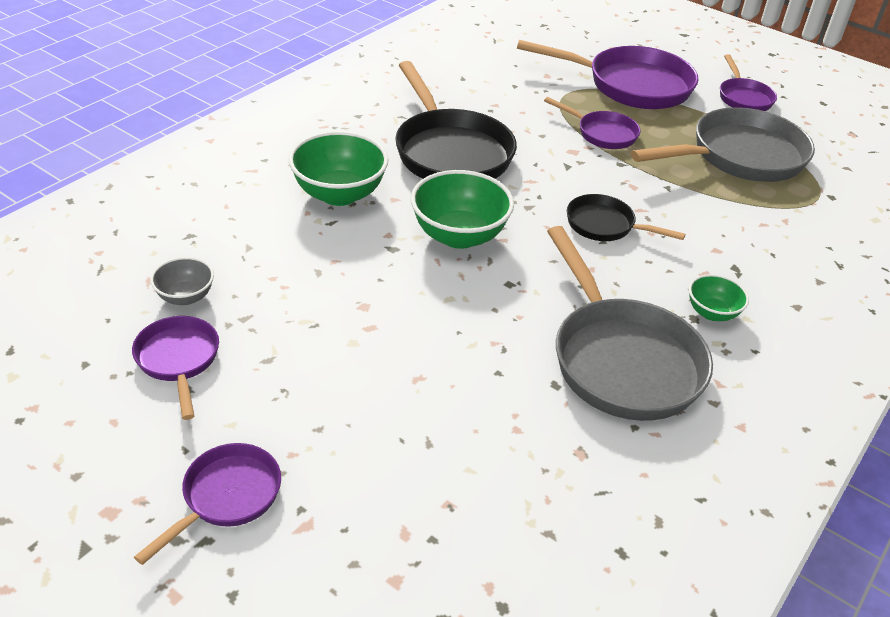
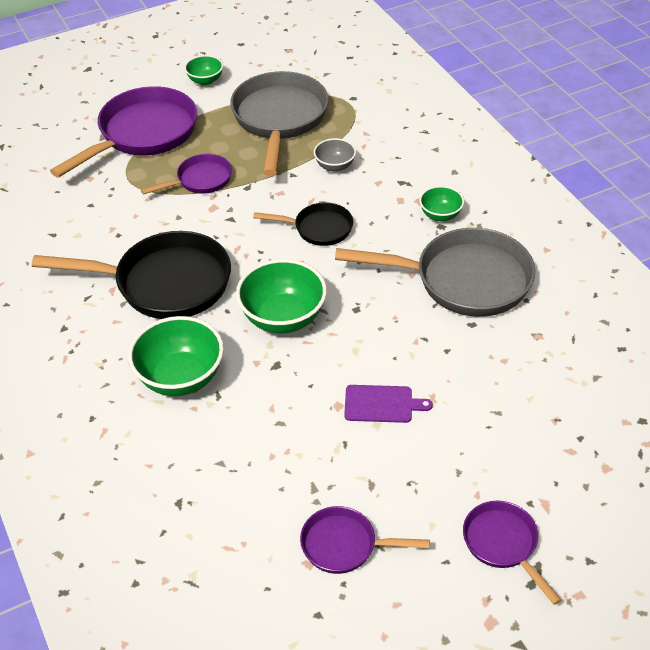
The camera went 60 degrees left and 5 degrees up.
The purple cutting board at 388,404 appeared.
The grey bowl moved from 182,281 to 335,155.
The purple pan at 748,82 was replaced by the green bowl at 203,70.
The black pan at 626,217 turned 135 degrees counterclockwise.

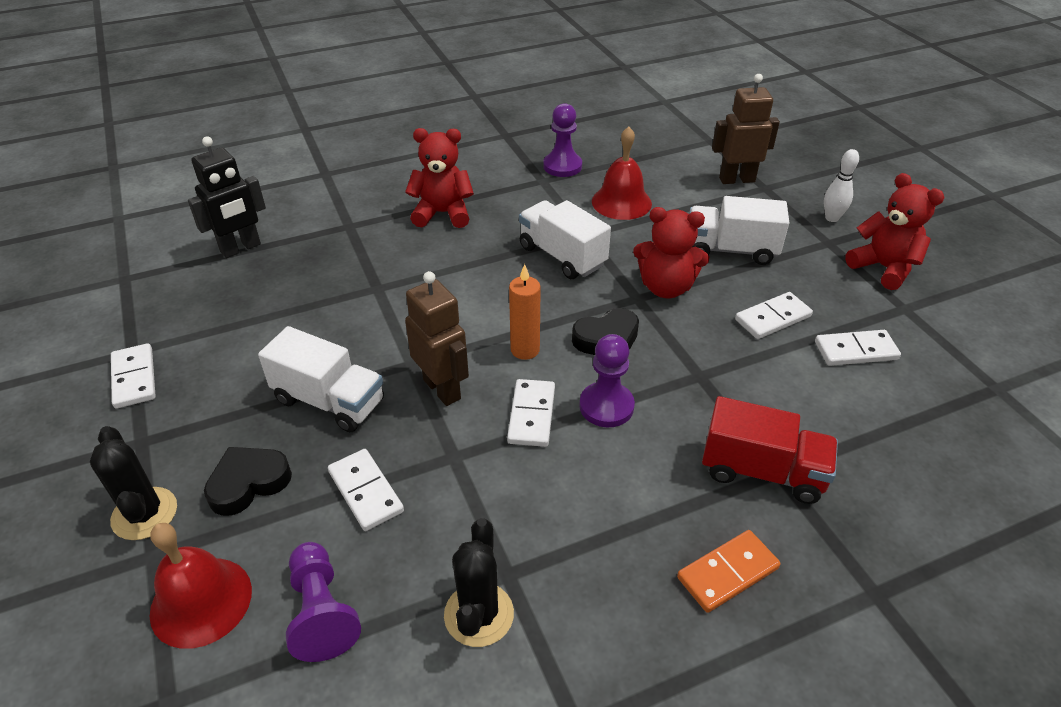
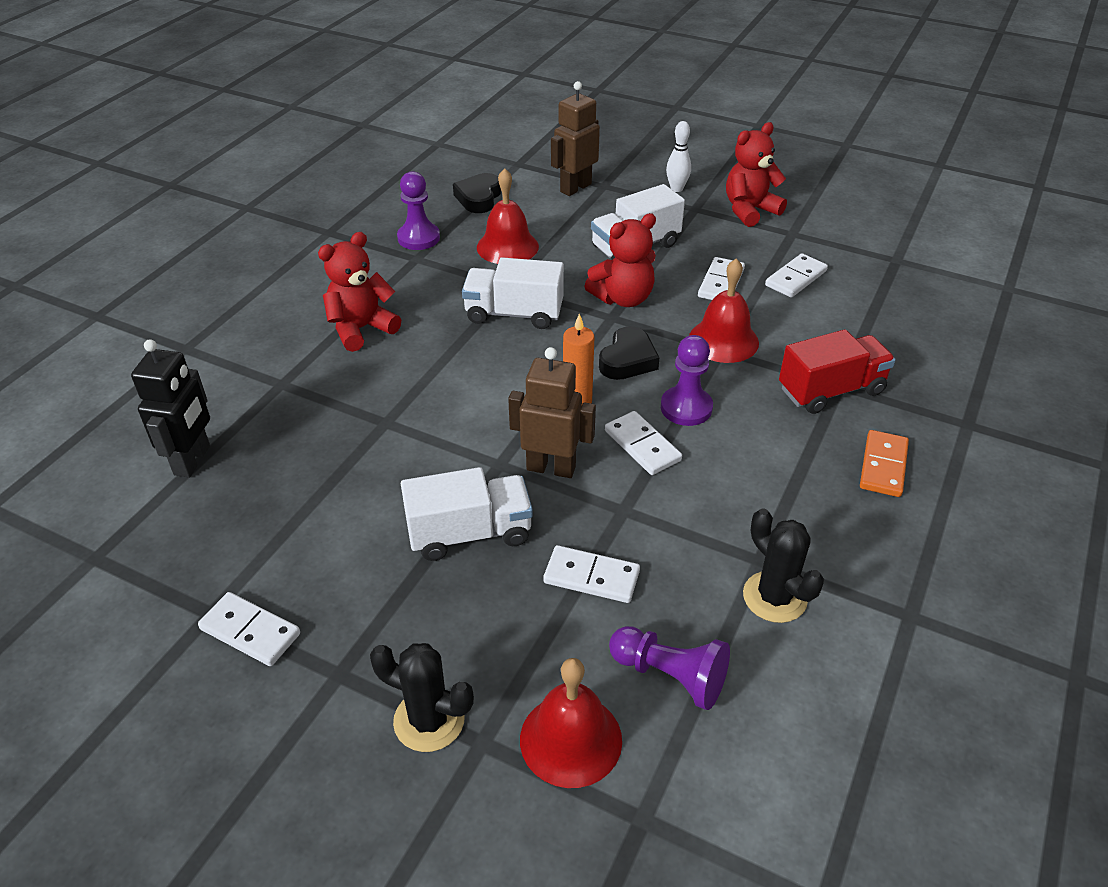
The camera went 40 degrees left and 0 degrees up.
The red bell at 724,310 appeared.
The black heart moved from 248,481 to 477,193.
The red teddy bear at 895,231 turned 45 degrees counterclockwise.

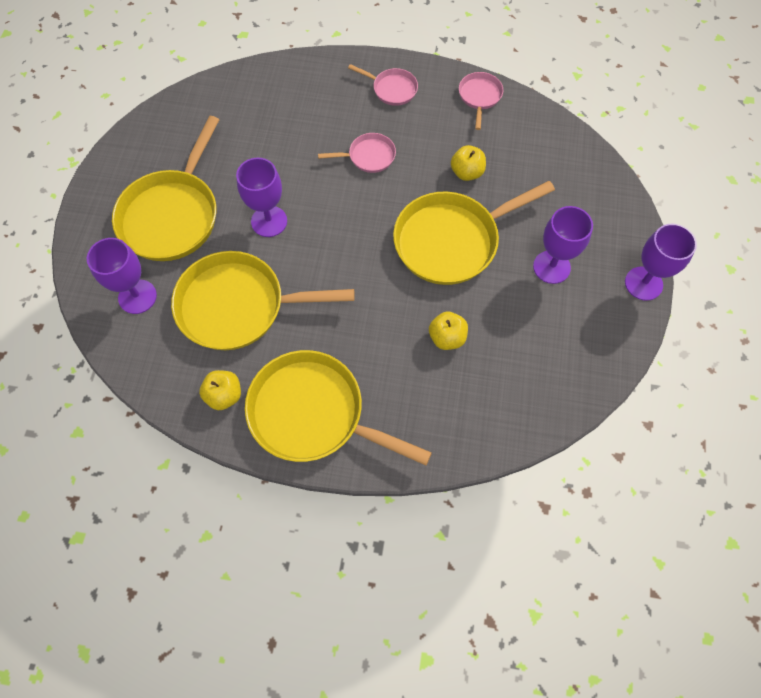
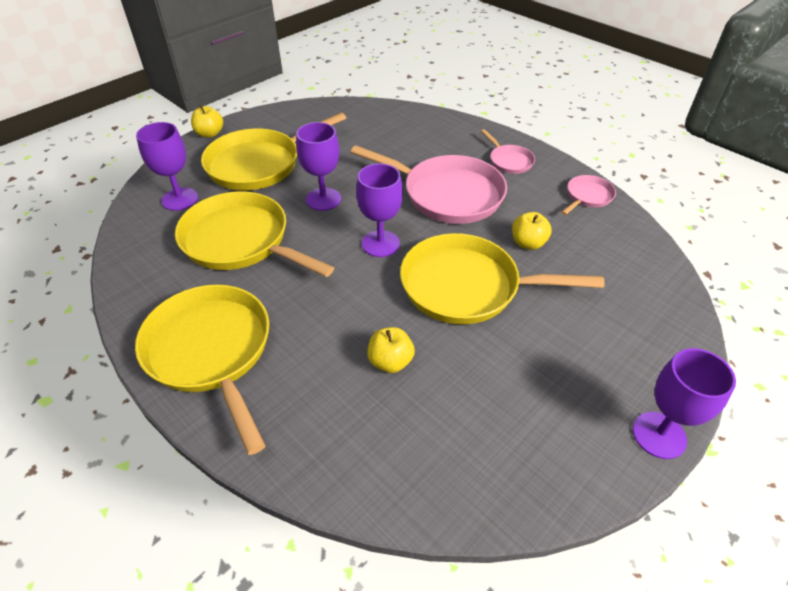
The camera went 35 degrees right and 20 degrees down.
The yellow apple moved from 220,390 to 207,121.
The purple goblet moved from 563,245 to 379,210.
The pink pan at 357,153 changed to 2.10 times the size.

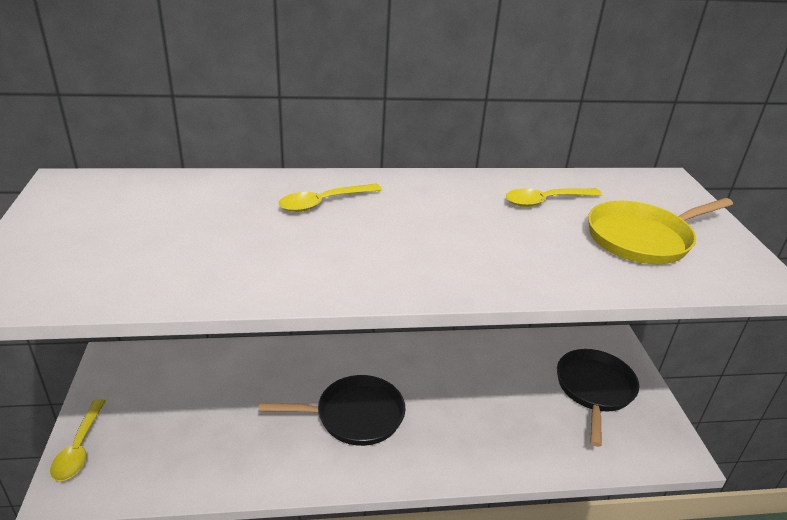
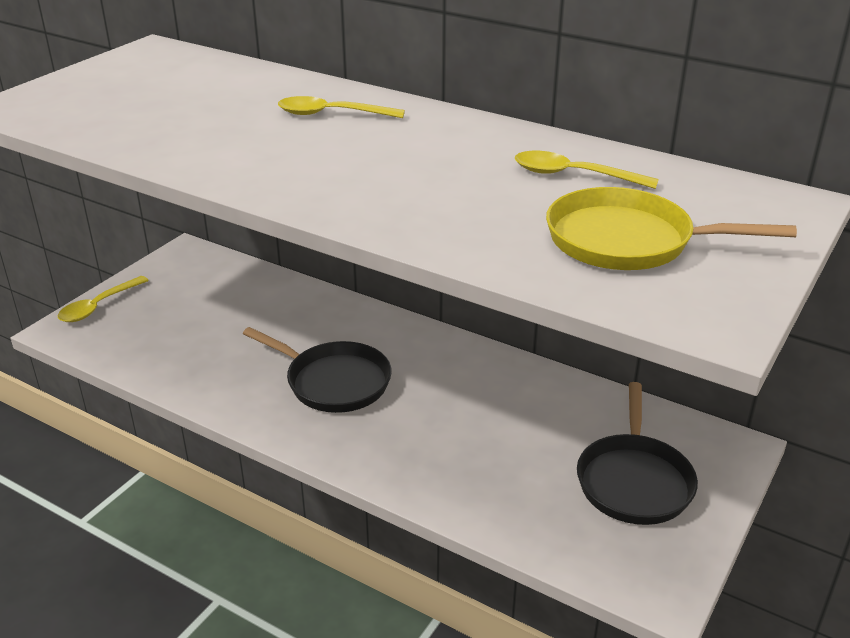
The camera went 40 degrees right and 0 degrees up.
The black pan at 598,398 turned 135 degrees clockwise.

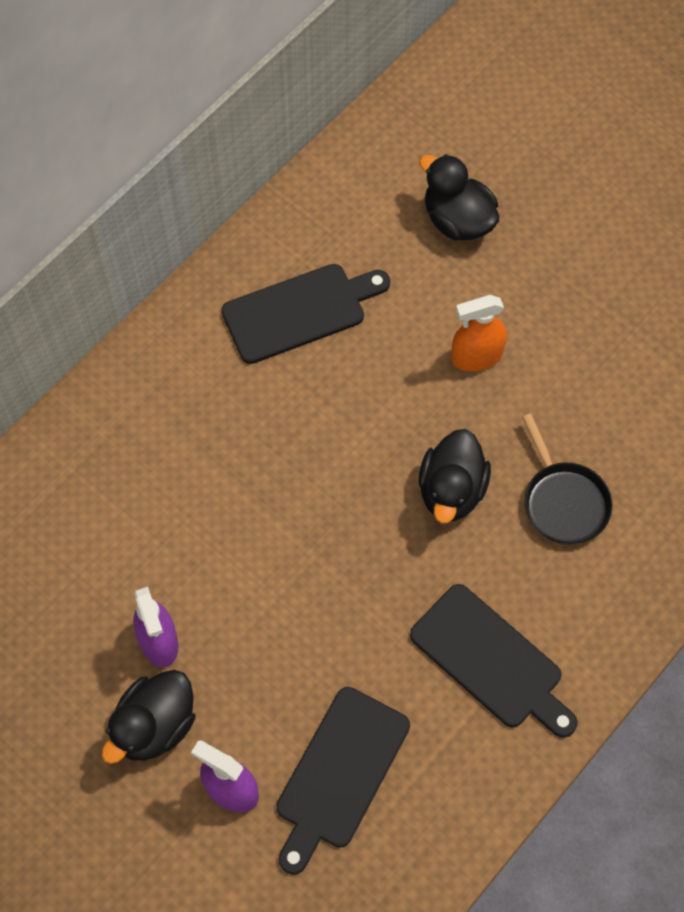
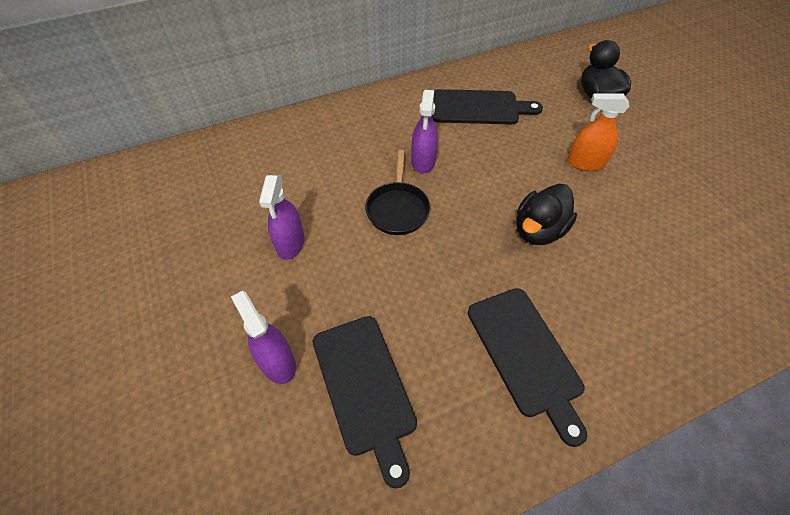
The camera went 25 degrees right and 10 degrees down.
The black duck at 149,717 disappeared.
The purple spray bottle at 424,132 appeared.
The black pan moved from 567,479 to 397,192.
The black cutting board at 343,781 turned 75 degrees counterclockwise.

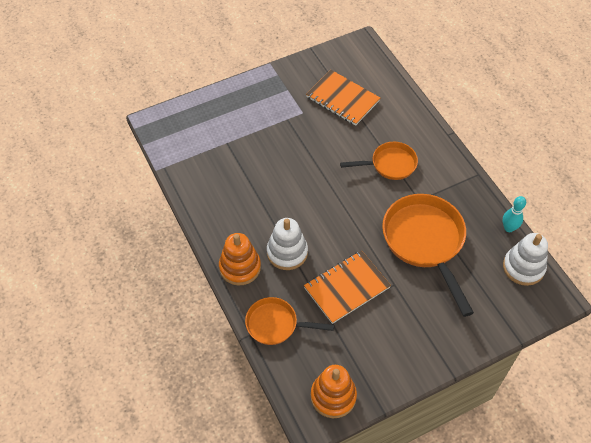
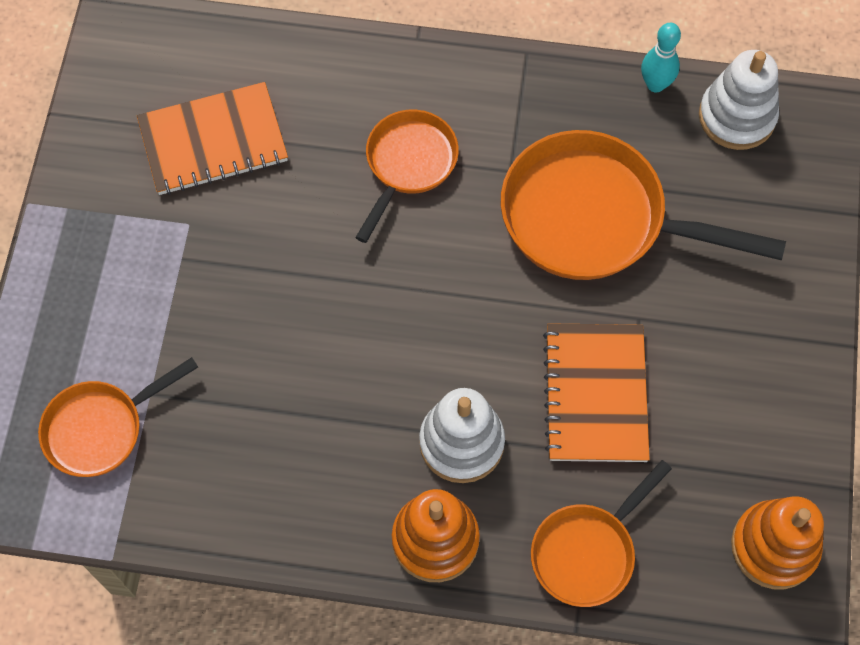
The camera went 55 degrees left and 10 degrees up.
The orange pan at 118,417 appeared.

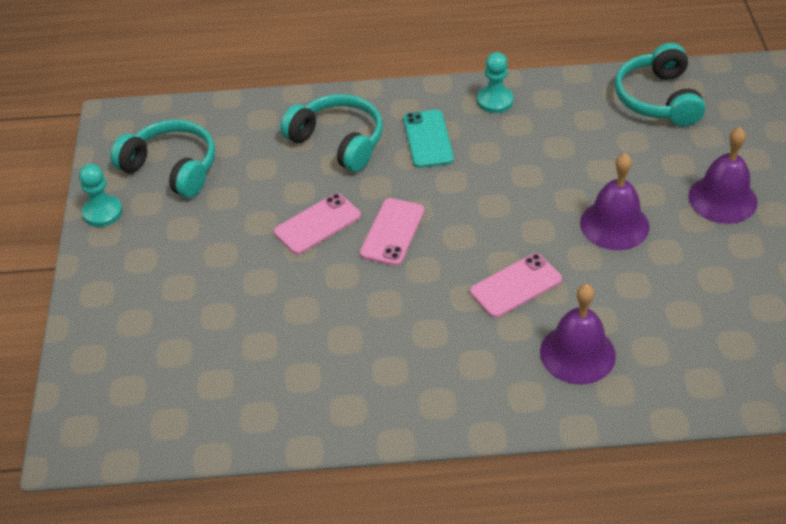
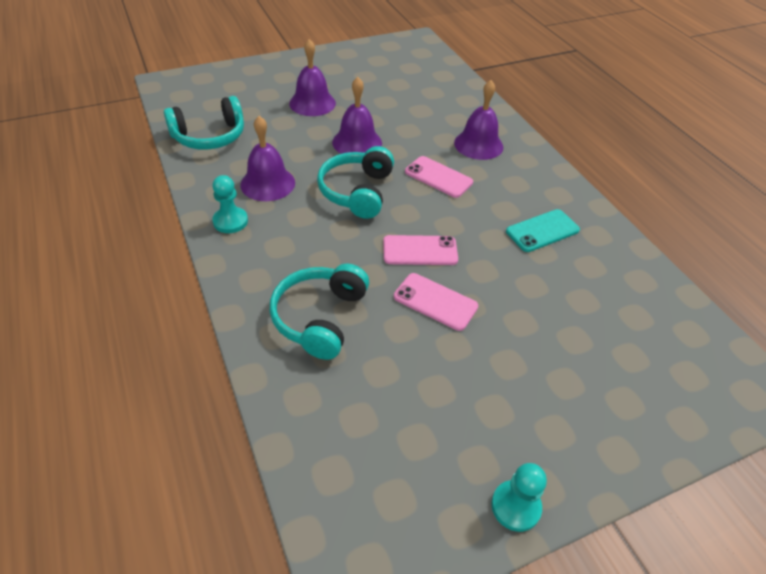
The camera went 115 degrees left and 0 degrees up.
The purple bell at 267,158 appeared.
The turquoise headphones moved from 162,159 to 355,182.
The turquoise phone moved from 428,139 to 543,230.

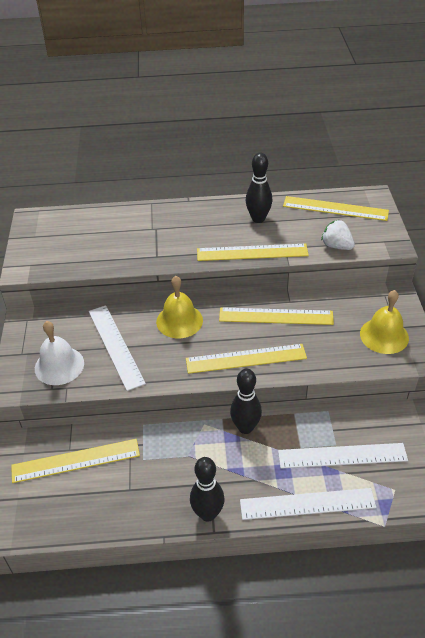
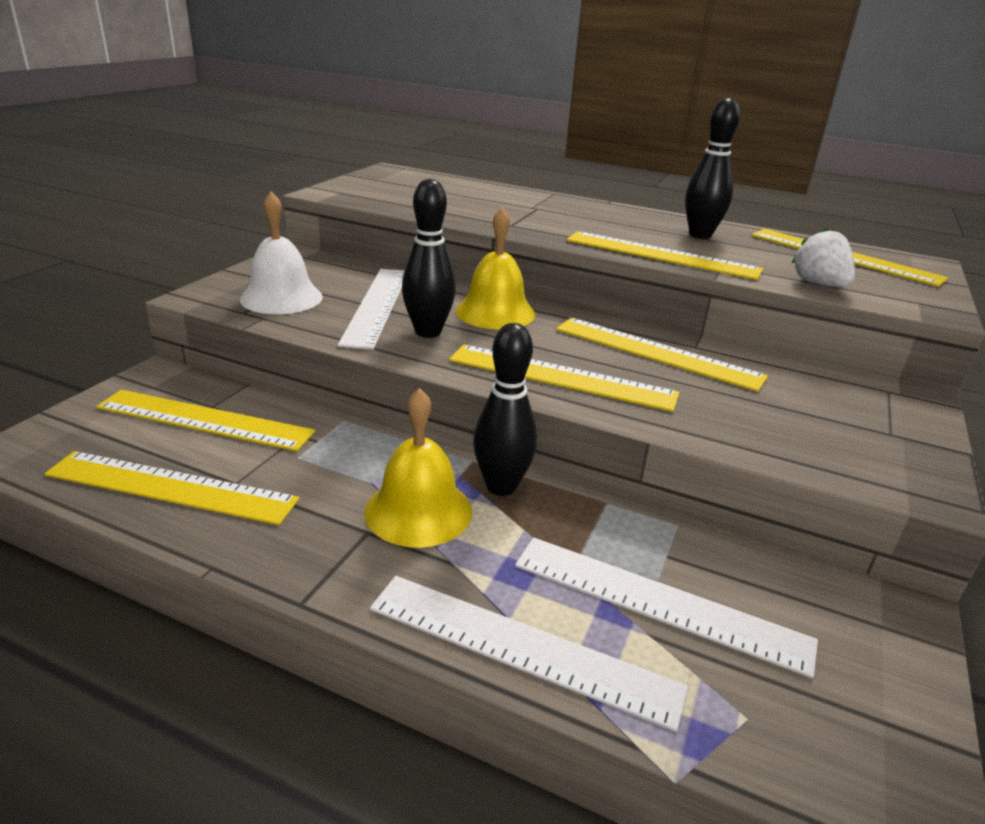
The camera went 25 degrees right and 15 degrees down.
The yellow ruler at 172,488 appeared.
The black bowling pin moved from 207,489 to 429,258.
The yellow bell moved from 384,322 to 418,468.

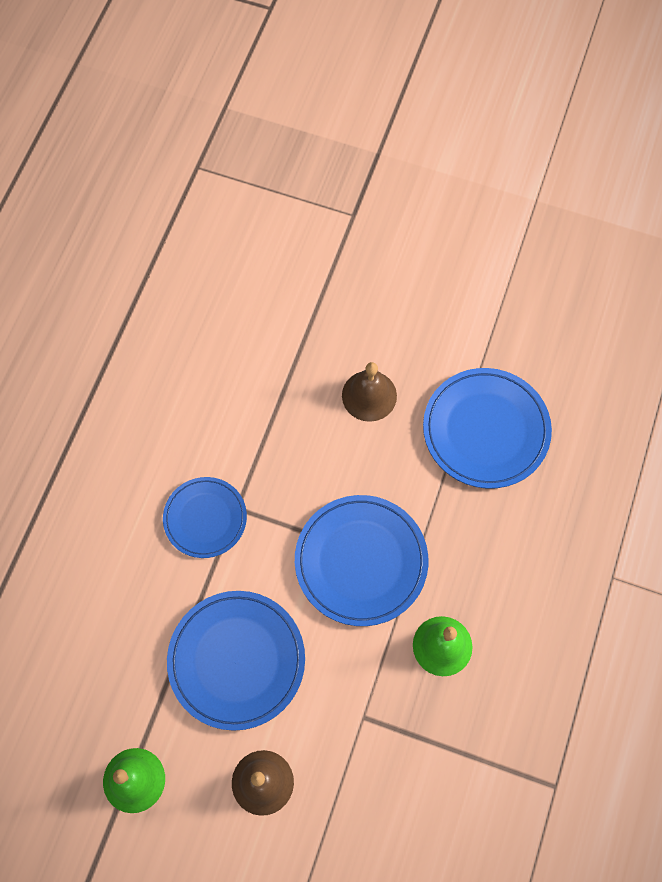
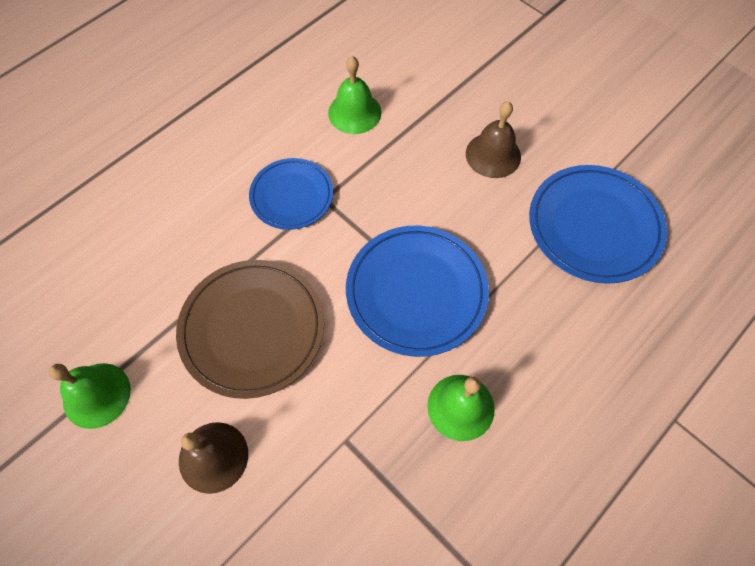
The camera went 25 degrees right and 5 degrees down.
The green bell at 354,95 appeared.
The blue plate at 236,661 became the brown plate at 250,329.

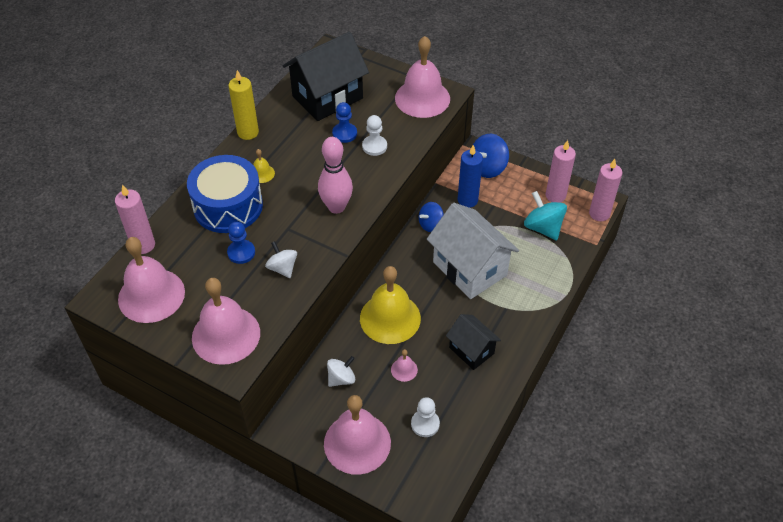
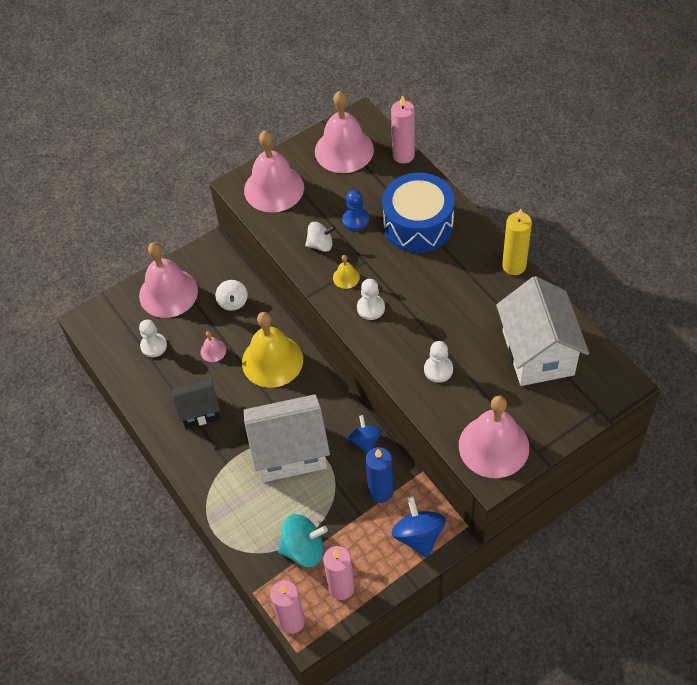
The camera went 120 degrees right and 5 degrees up.
The blue pawn at 344,122 disappeared.
The yellow bell moved from 264,166 to 346,272.
The pink bowling pin at 335,175 was replaced by the white pawn at 371,299.
The black house at 326,76 became the white house at 542,331.

